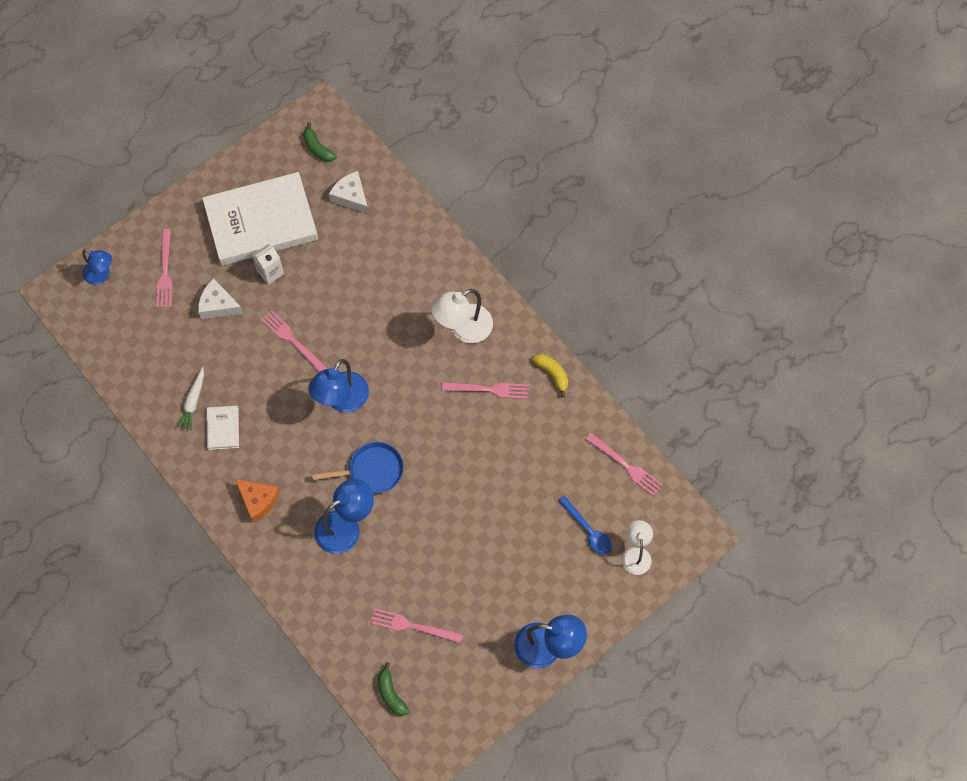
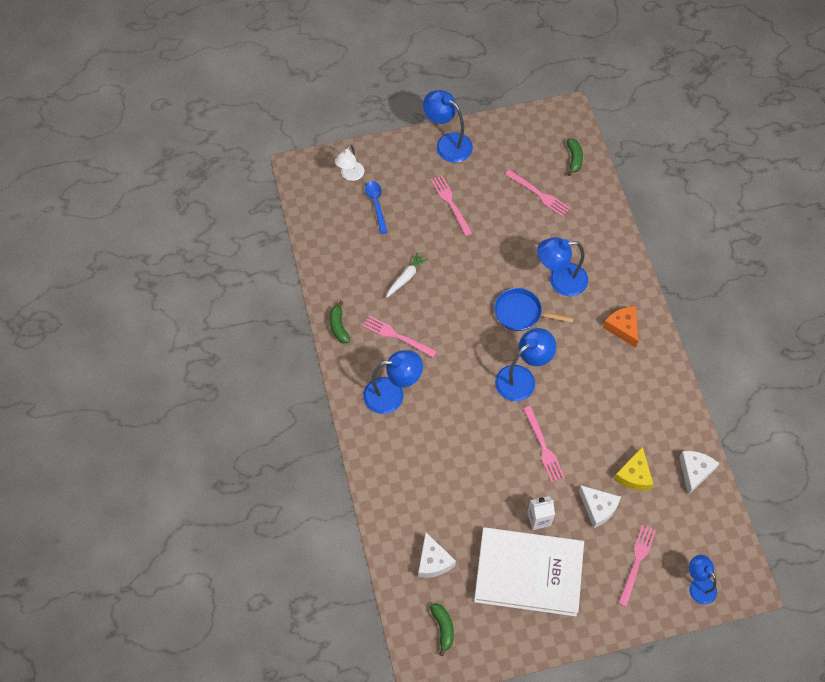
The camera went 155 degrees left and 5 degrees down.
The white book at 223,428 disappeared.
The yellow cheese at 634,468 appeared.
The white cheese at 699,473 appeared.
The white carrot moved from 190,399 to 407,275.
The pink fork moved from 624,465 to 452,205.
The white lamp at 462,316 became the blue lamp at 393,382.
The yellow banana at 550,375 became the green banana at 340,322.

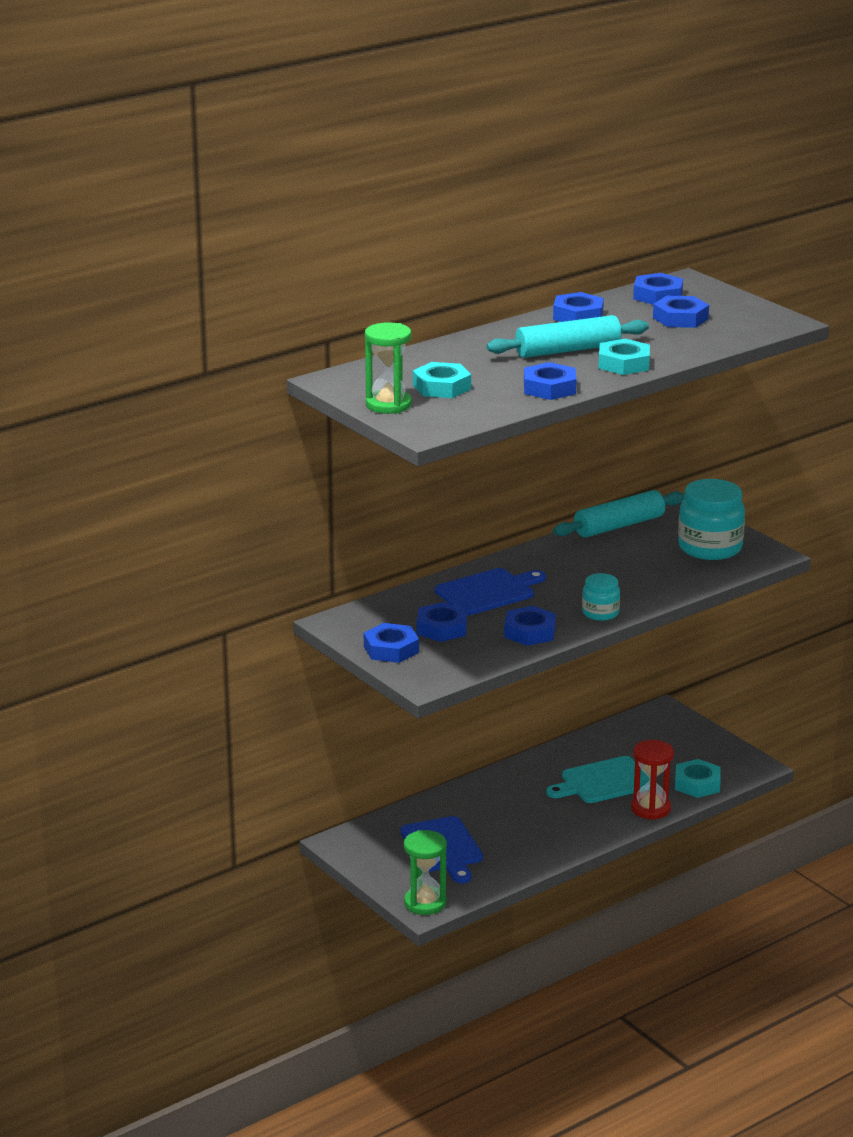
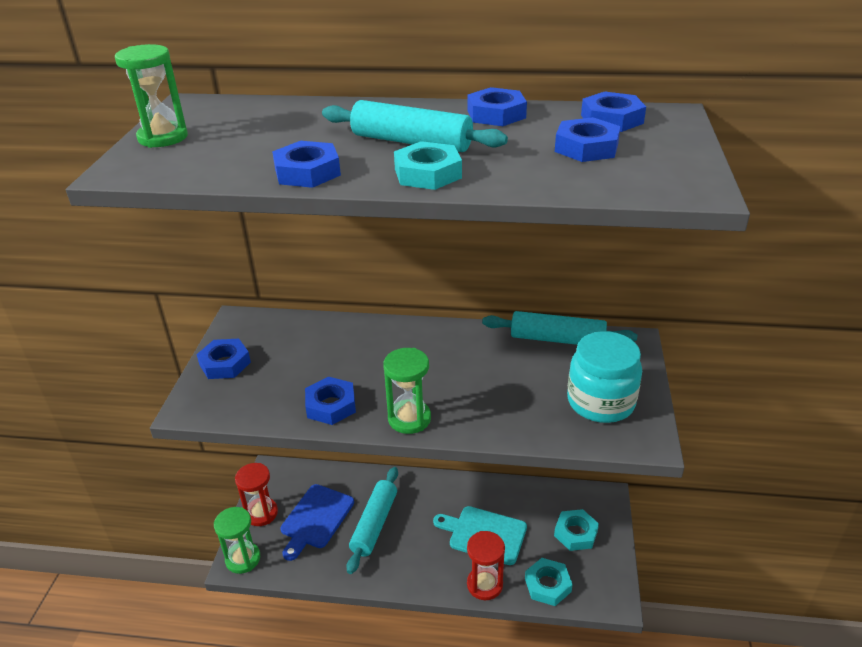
The camera went 45 degrees right and 10 degrees up.
The blue nut at 442,622 disappeared.
The blue cutting board at 490,591 disappeared.
The red hourglass at 256,494 appeared.
The turquoise rolling pin at 372,520 appeared.
The turquoise nut moved from 442,380 to 576,530.
The turquoise jar at 601,597 was replaced by the green hourglass at 407,391.

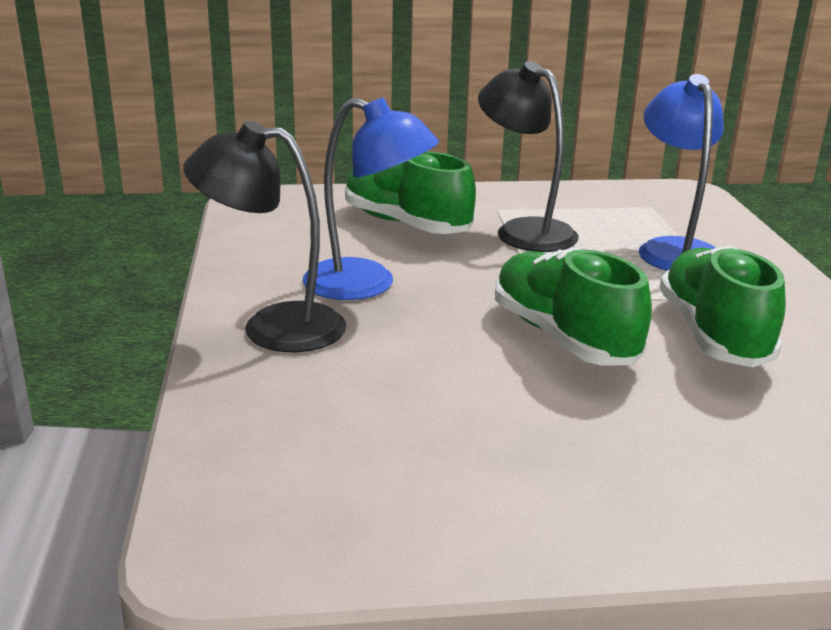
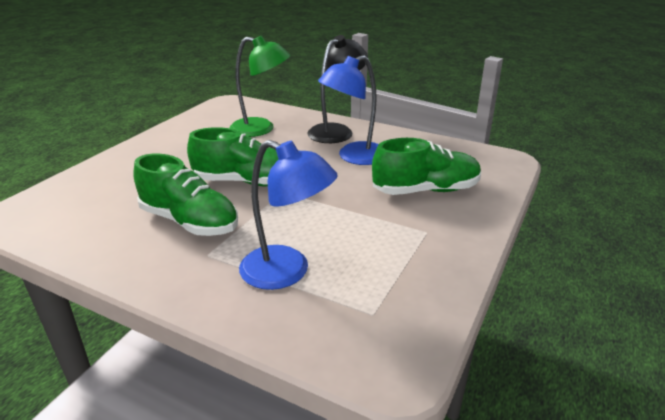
The camera went 125 degrees right and 5 degrees up.
The black lamp at 528,156 disappeared.
The green lamp at 259,86 appeared.

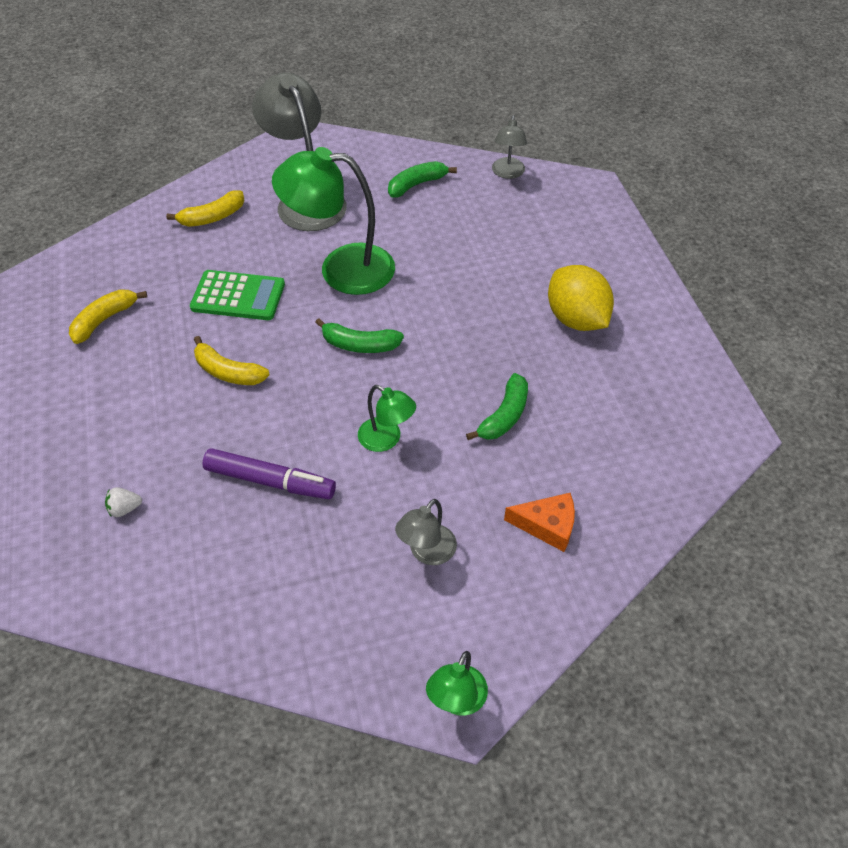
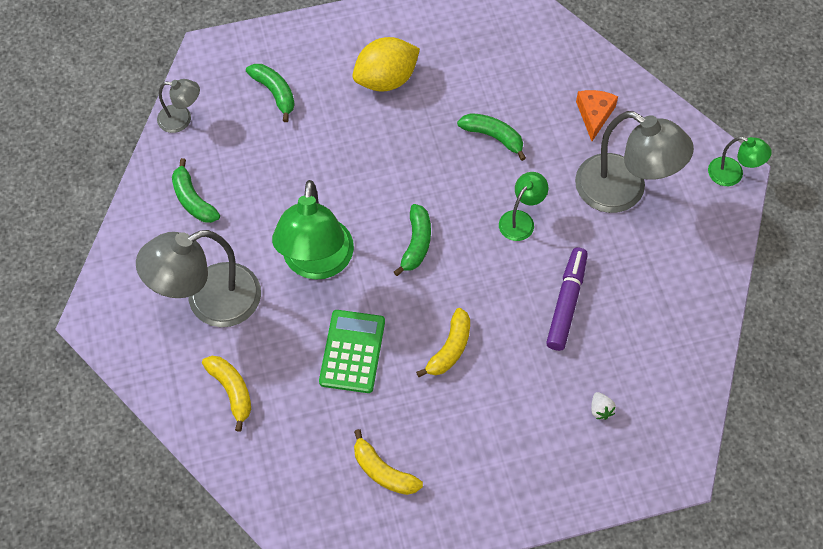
The camera went 90 degrees left and 10 degrees up.
The green banana at 270,93 appeared.
The grey lamp at 426,532 changed to 1.99 times the size.

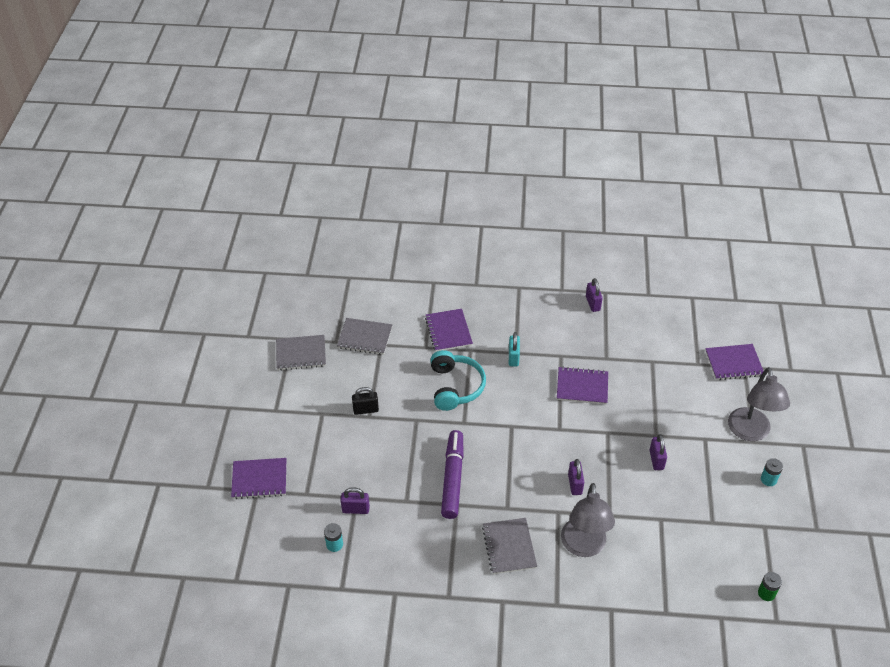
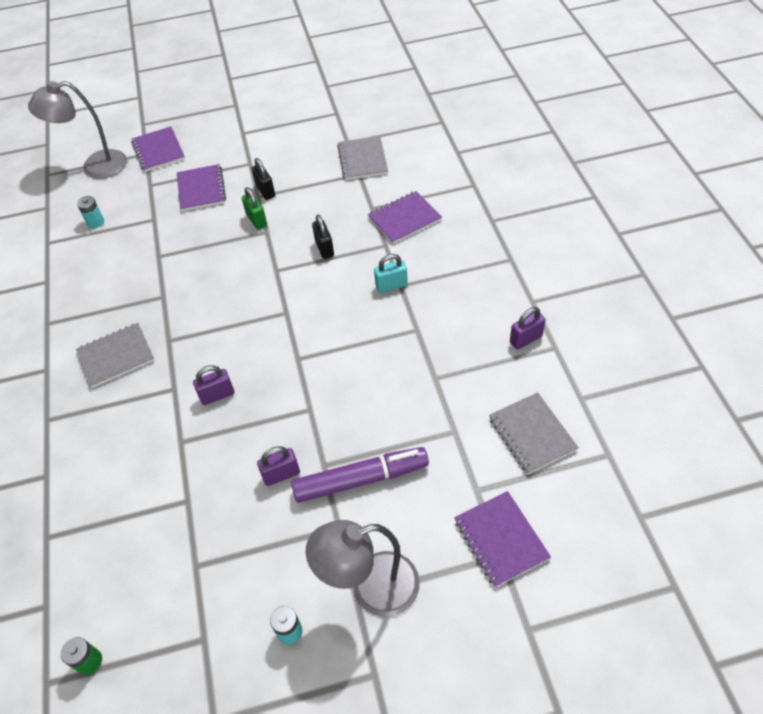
The camera went 75 degrees right and 5 degrees up.
The purple padlock at 355,500 disappeared.
The green padlock at 254,208 appeared.
The grey notebook moved from 301,353 to 534,433.
The purple marker moved from 452,474 to 360,475.
The purple notebook moved from 582,385 to 201,187.
The grey lamp moved from 588,520 to 77,130.
The turquoise headphones at 458,380 was replaced by the black padlock at 323,237.

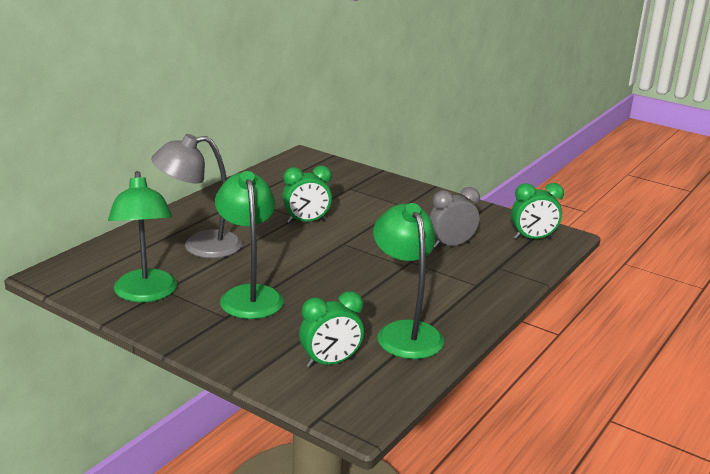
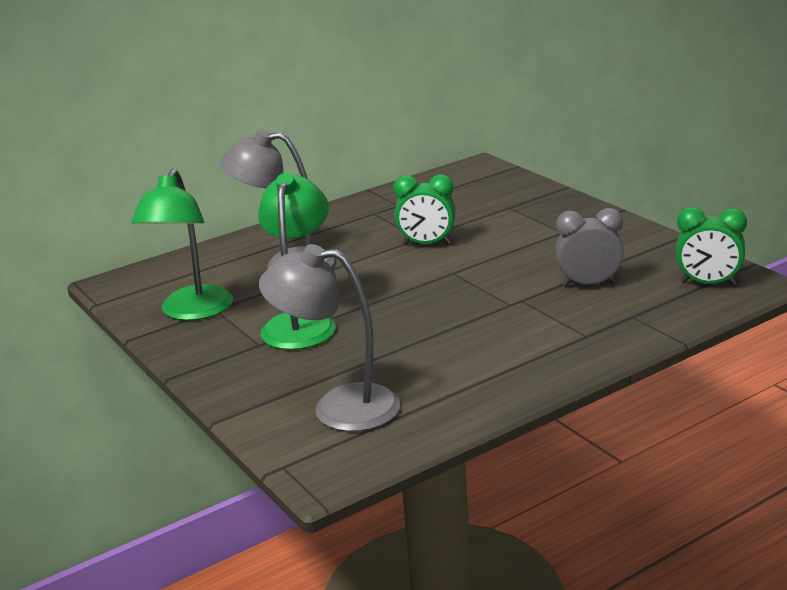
The camera went 25 degrees right and 0 degrees up.
The green lamp at 408,281 disappeared.
The green clock at 331,329 was replaced by the grey lamp at 329,338.

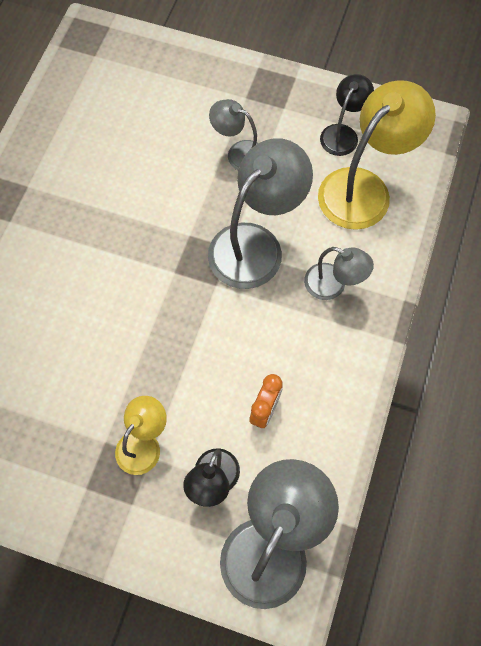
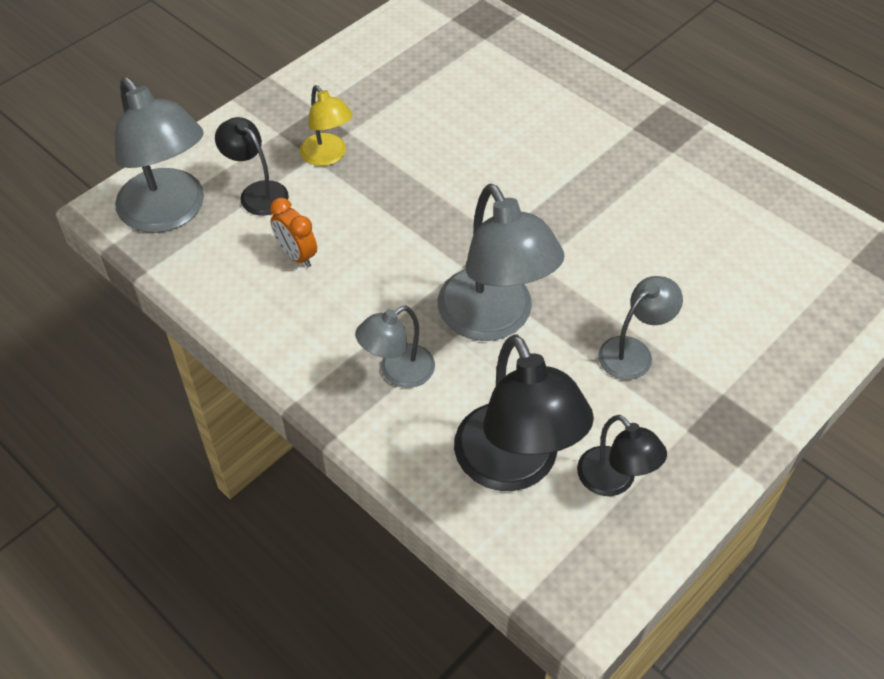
The camera went 115 degrees right and 15 degrees down.
The yellow lamp at 377,155 became the black lamp at 524,412.

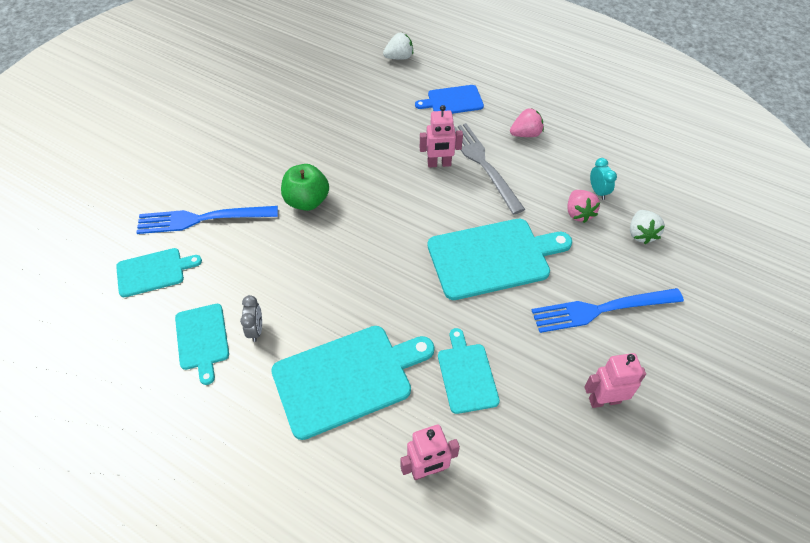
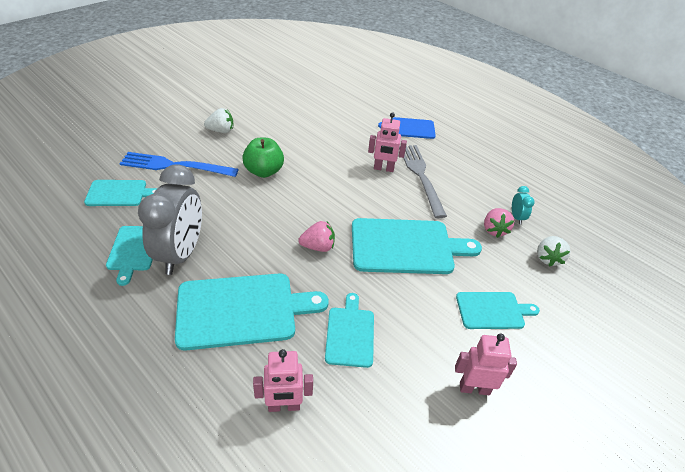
The camera went 10 degrees right and 10 degrees down.
The white strawberry moved from 398,46 to 218,120.
The pink strawberry moved from 527,122 to 316,236.
The blue fork at 608,310 was replaced by the turquoise cutting board at 498,310.
The grey clock at 251,318 changed to 2.42 times the size.

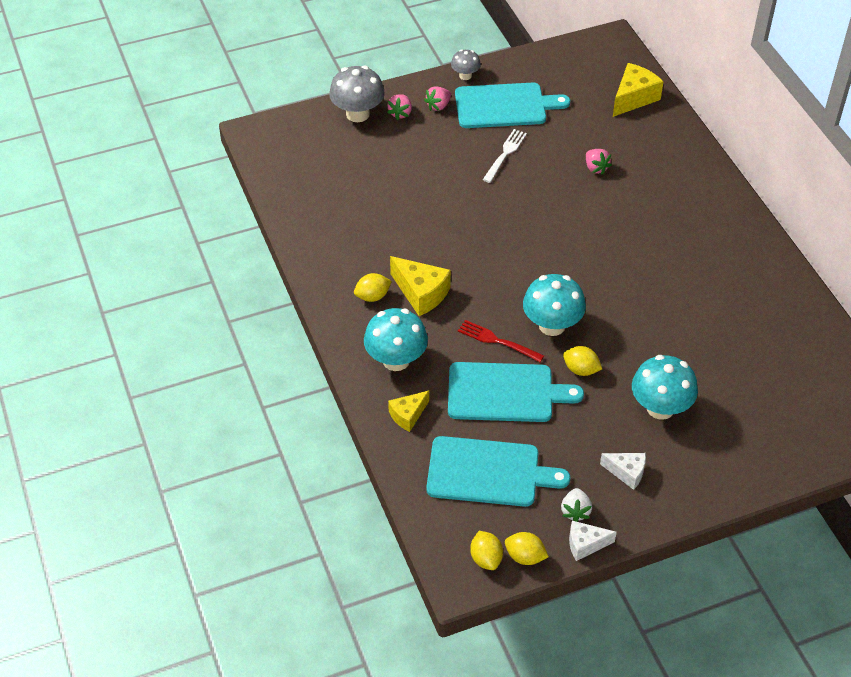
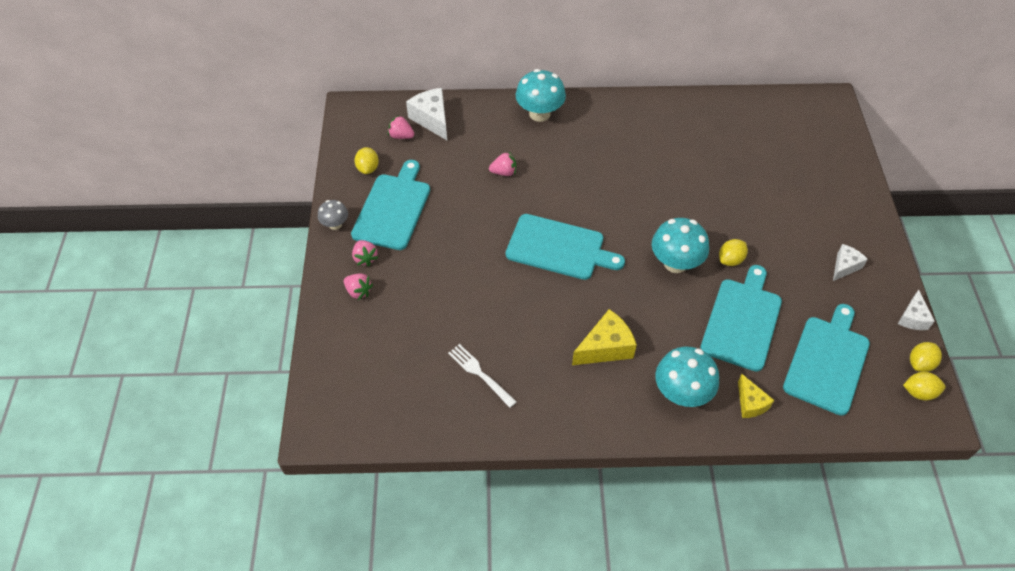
The camera went 70 degrees left and 5 degrees up.
The grey mushroom at 357,94 disappeared.
The red fork at 501,341 disappeared.
The white strawberry at 576,505 disappeared.
The pink strawberry at 401,127 appeared.
The turquoise cutting board at 565,247 appeared.
The yellow lemon moved from 373,287 to 366,160.
The white fork moved from 505,156 to 482,376.
The turquoise mushroom moved from 665,387 to 541,95.
The yellow cheese at 638,90 became the white cheese at 426,114.

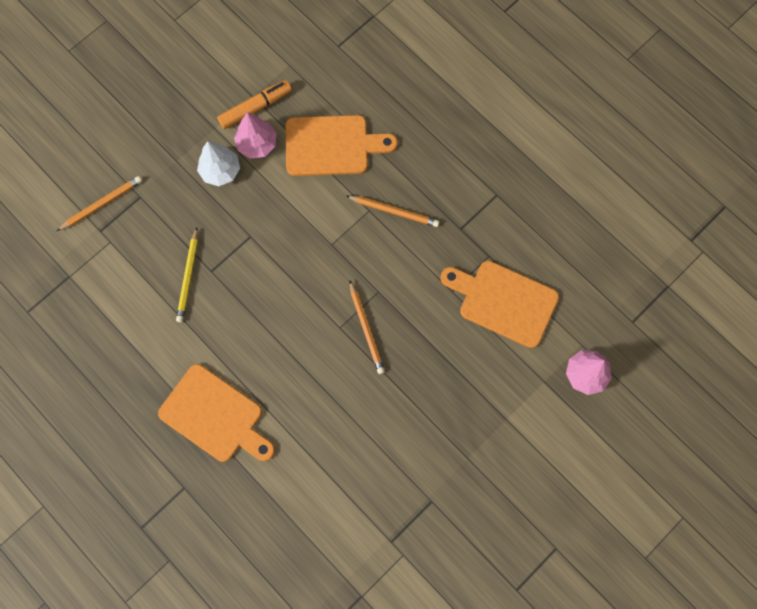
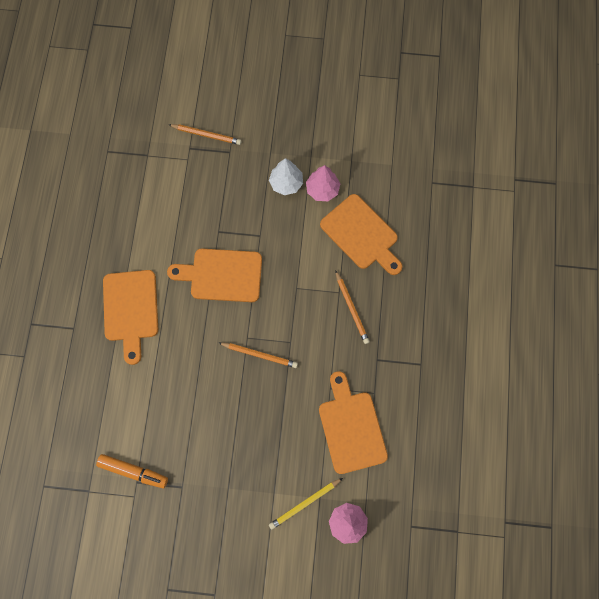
The camera went 50 degrees right and 0 degrees up.
The orange cutting board at 214,275 appeared.
The yellow pencil moved from 187,274 to 306,504.
The orange marker moved from 254,104 to 132,471.
The orange pencil at 367,327 turned 105 degrees counterclockwise.

